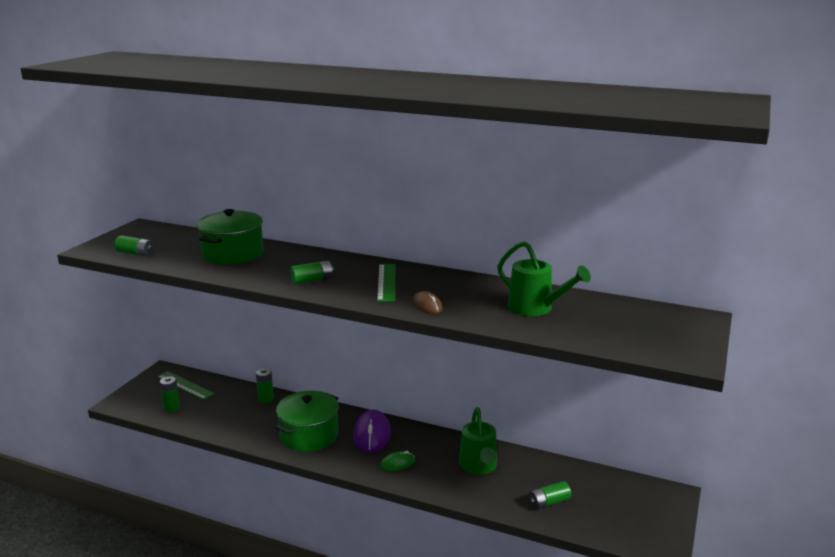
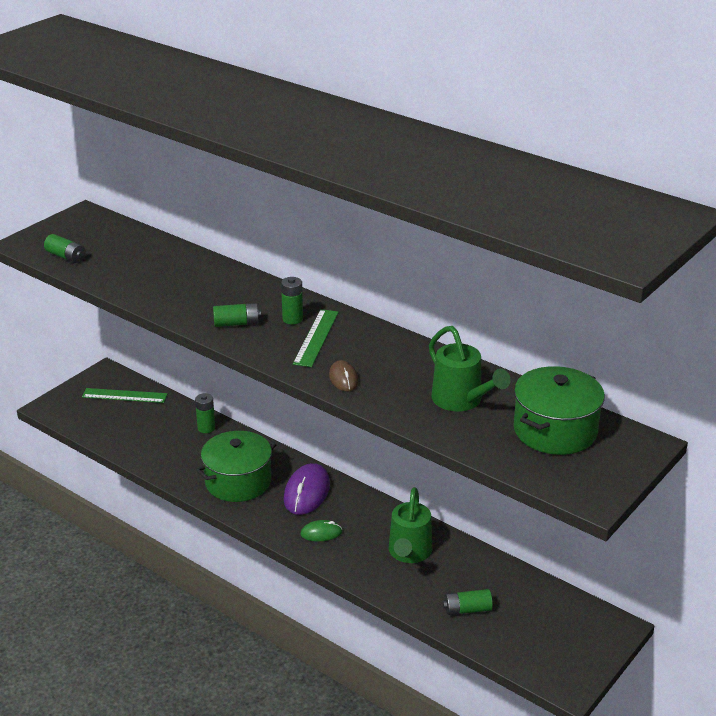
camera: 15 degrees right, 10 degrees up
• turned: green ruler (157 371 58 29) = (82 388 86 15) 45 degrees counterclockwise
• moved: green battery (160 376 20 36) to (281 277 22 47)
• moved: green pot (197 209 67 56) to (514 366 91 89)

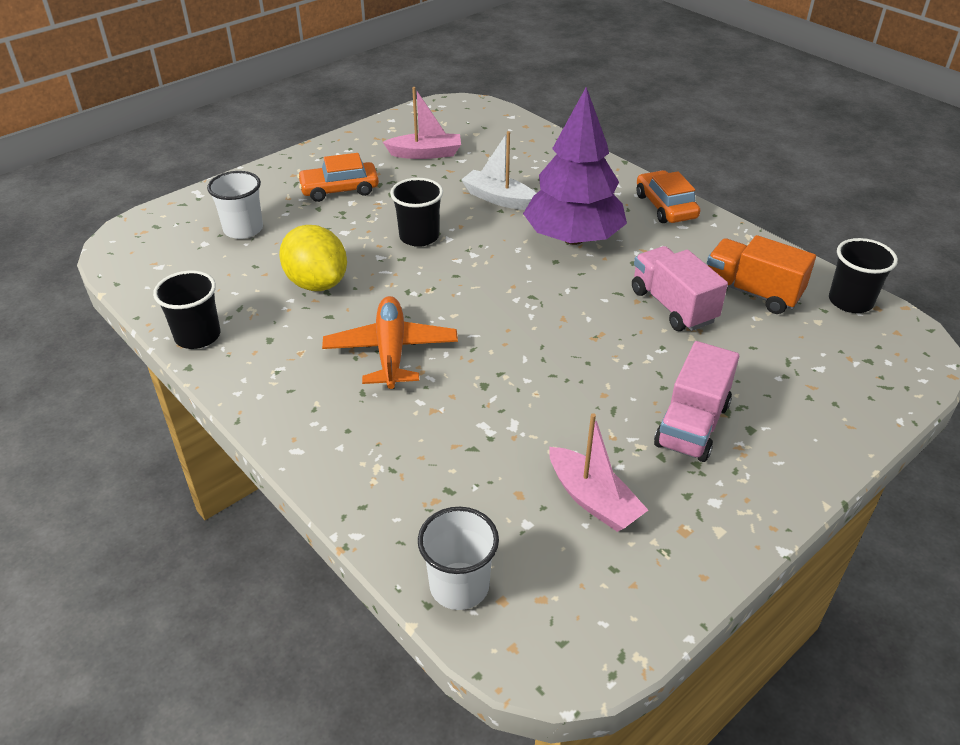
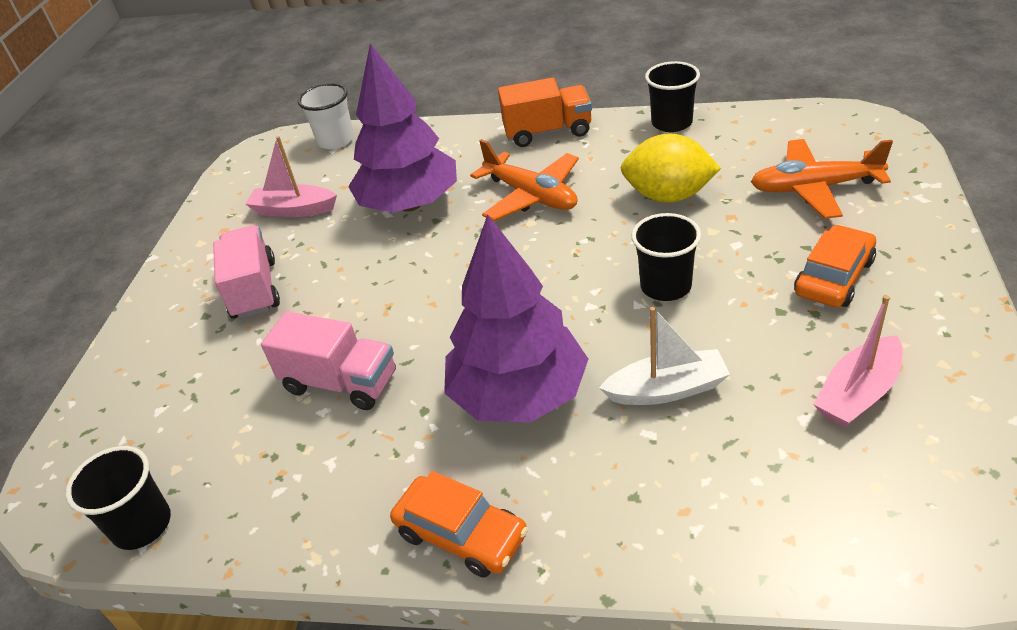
camera: 145 degrees right, 0 degrees up
• replaced: white cup (207 171 56 68) to orange plane (751 139 142 80)
• moved: orange truck (707 235 109 79) to (498 78 94 69)
• added: purple tree (348 43 109 169)

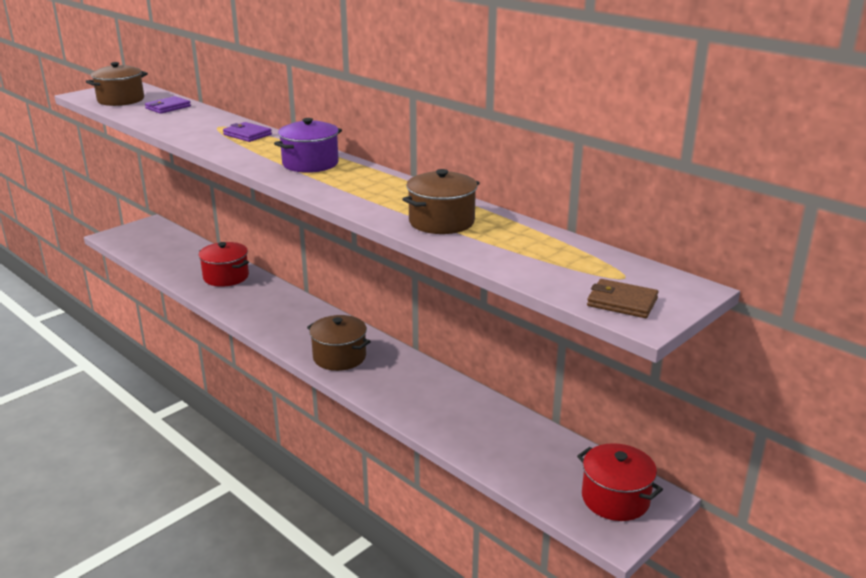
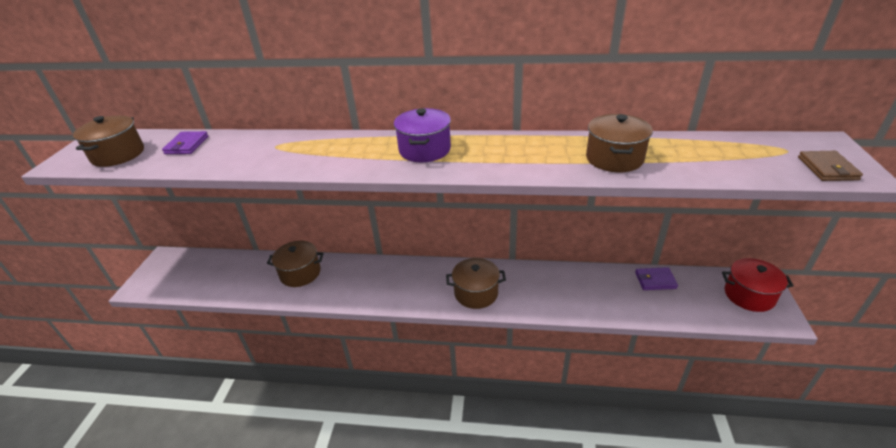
camera: 35 degrees left, 10 degrees up
• recoloured: red pot (199 242 50 45) to brown pot (267 241 57 46)
• moved: purple wallet (223 122 49 20) to (635 267 43 23)
• turned: brown wallet (587 279 72 39) = (798 151 65 30) 75 degrees counterclockwise

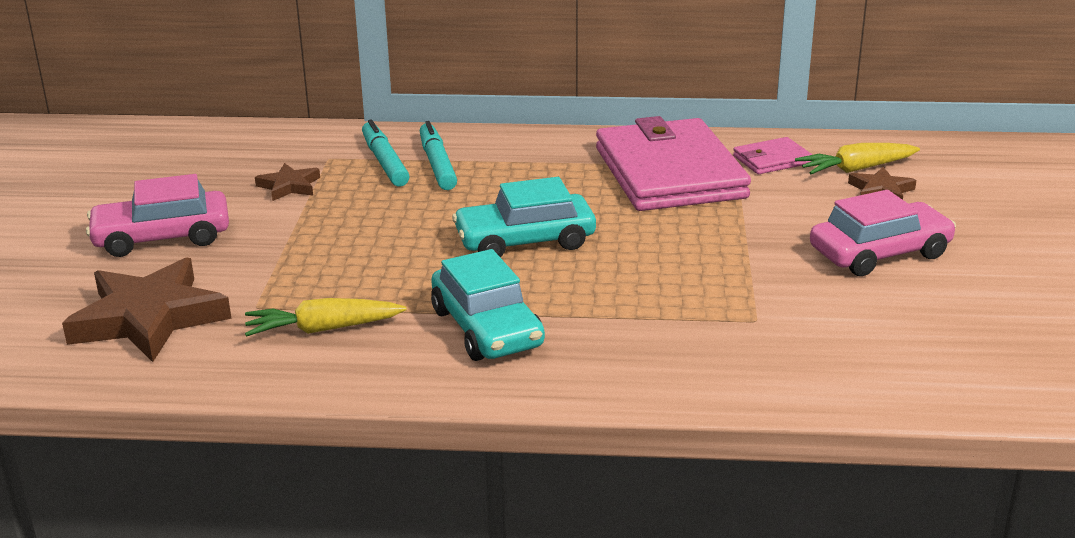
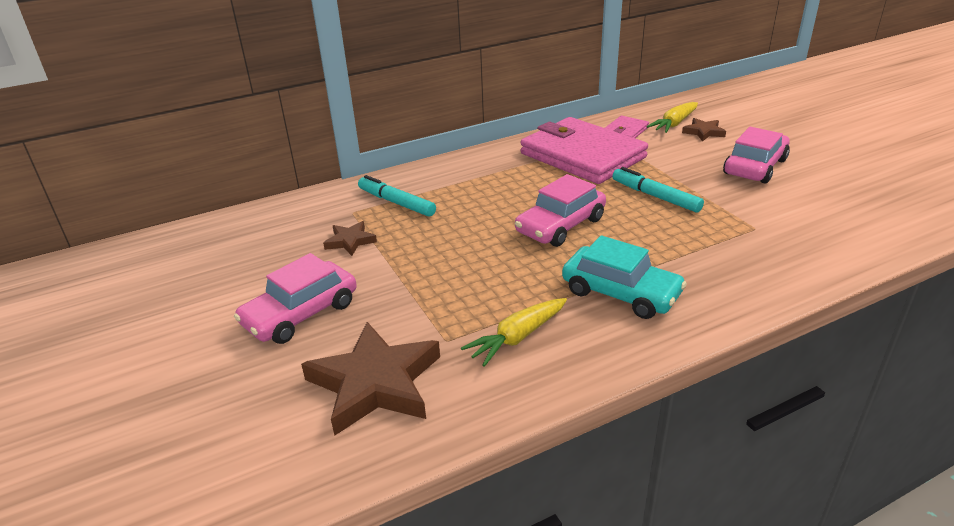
camera: 30 degrees left, 5 degrees up
• moved: turquoise marker (420 121 37 69) to (612 167 92 46)
• recoloured: turquoise car (452 177 144 80) to pink car (515 174 91 73)

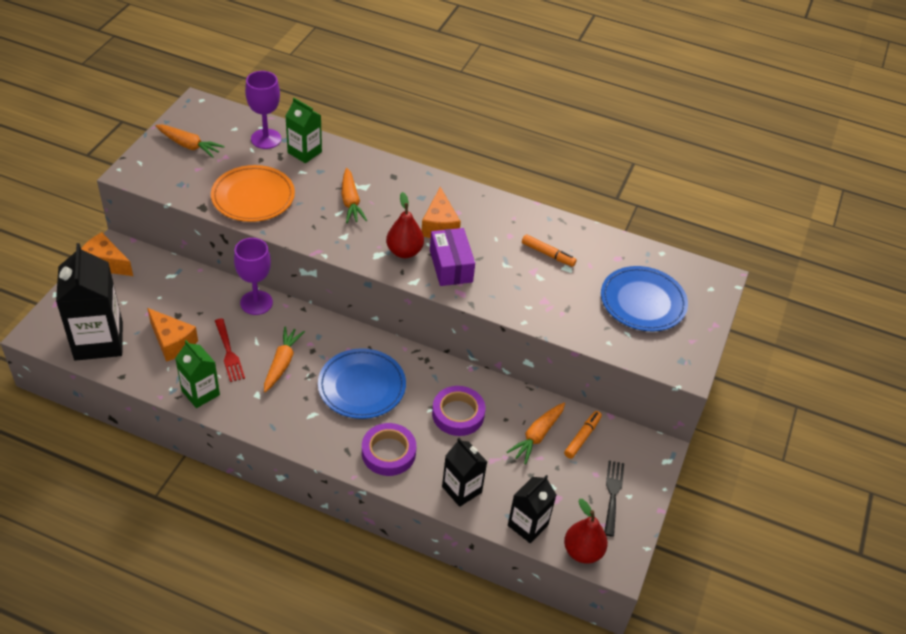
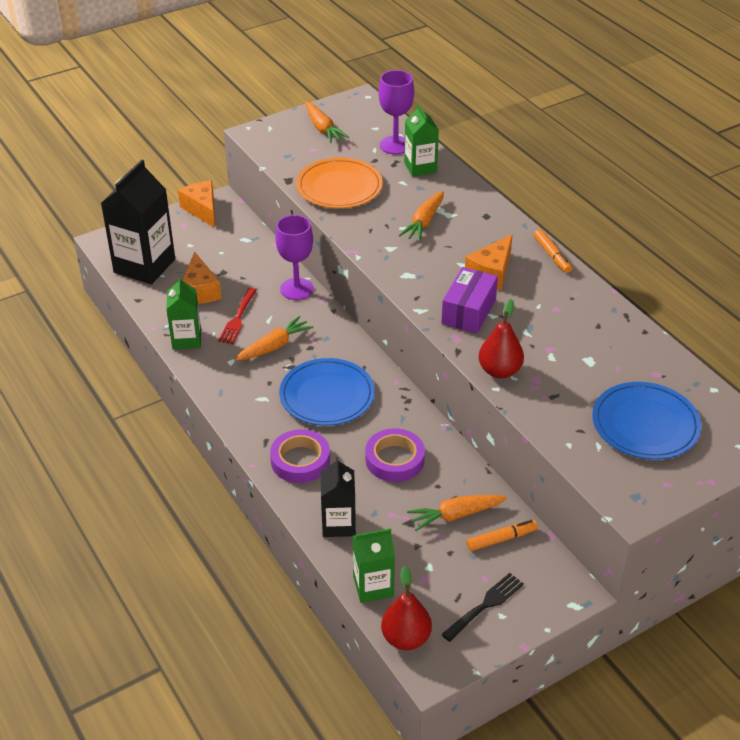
camera: 40 degrees right, 5 degrees down
• moved: red pear (386 192 38 66) to (478 299 46 79)
• recoloured: black carton (508 475 48 68) to green carton (353 528 42 75)
• moved: orange marker (522 234 55 33) to (534 229 38 44)

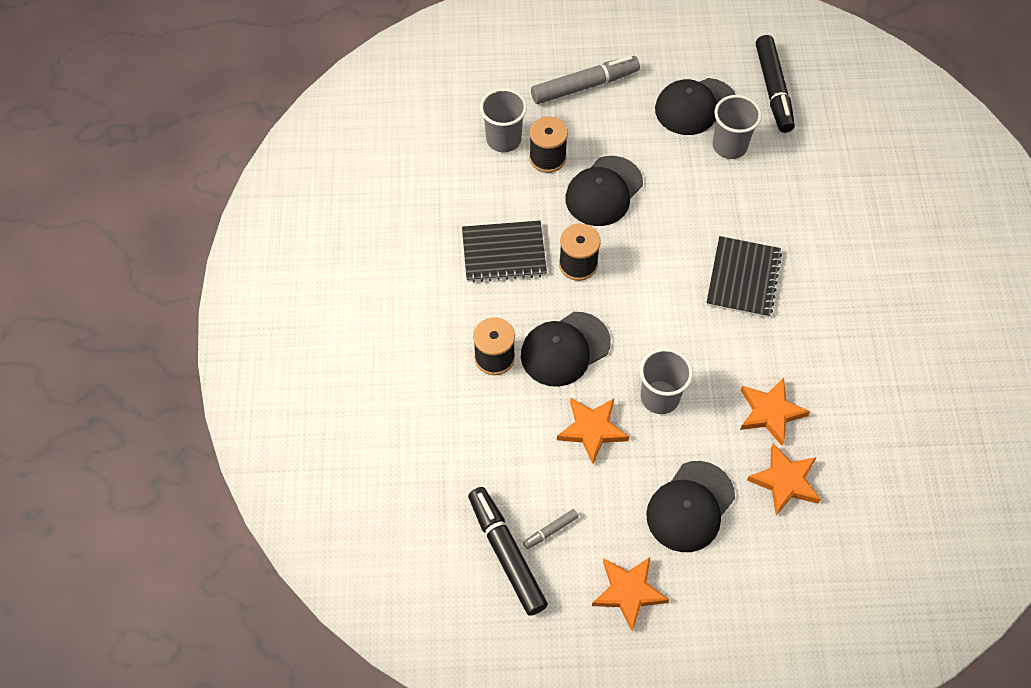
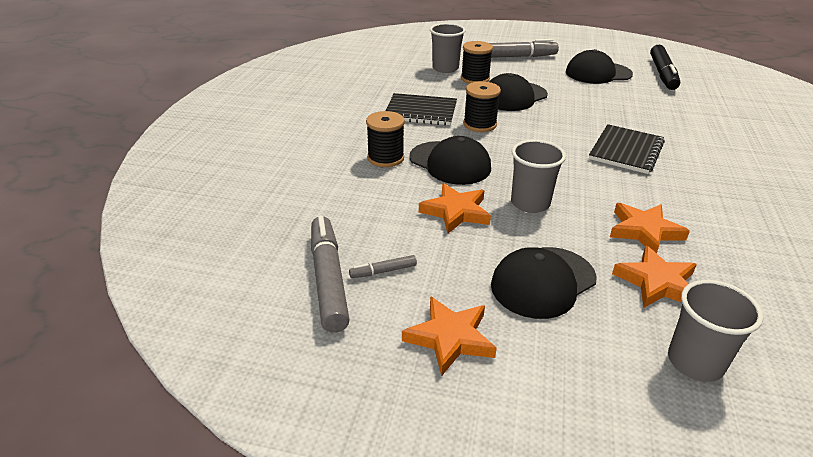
camera: 15 degrees right, 25 degrees down
• recoloured: black marker (468 487 80 129) to grey marker (311 216 39 117)
• turned: black cap (521 312 90 75) = (409 136 82 49) 120 degrees counterclockwise
• moved: grey cup (713 95 49 64) to (668 280 96 102)

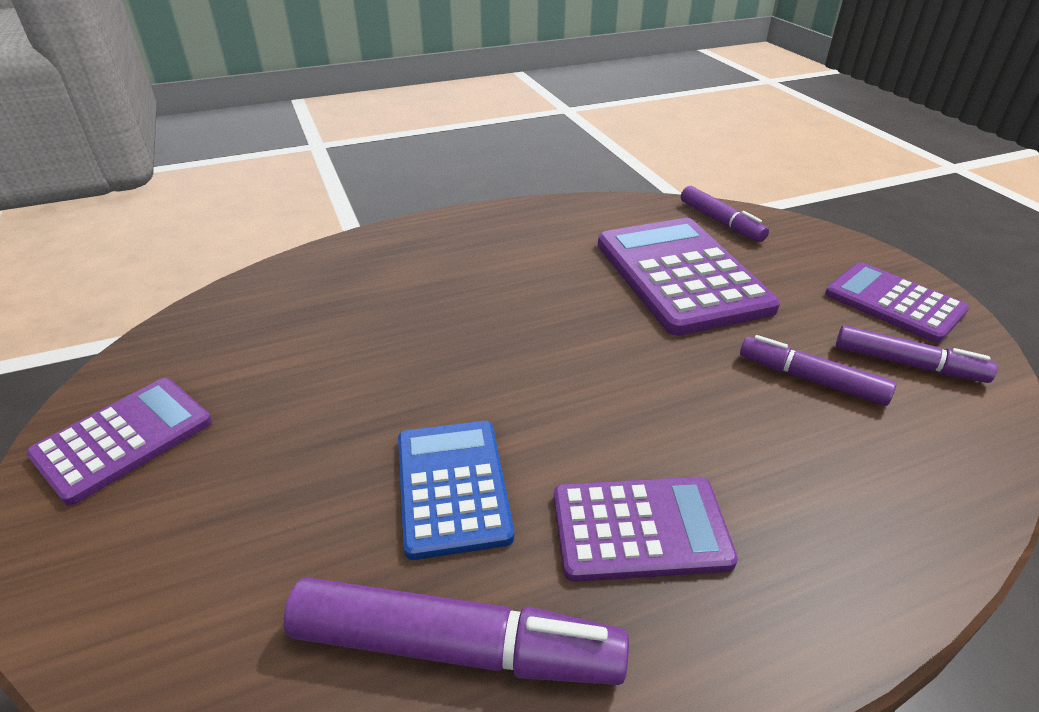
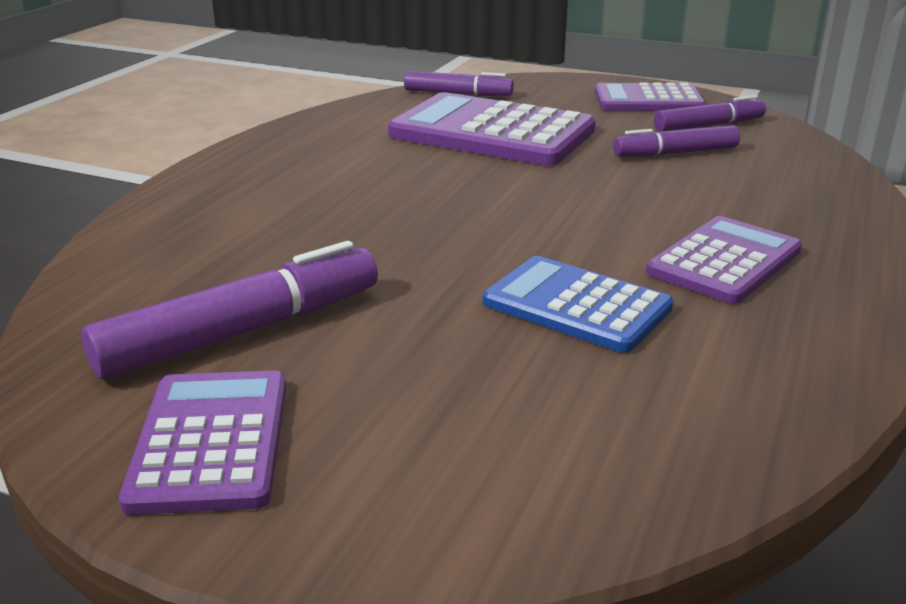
camera: 45 degrees left, 10 degrees down
• moved: purple marker (283 578 346 107) to (82 241 296 138)

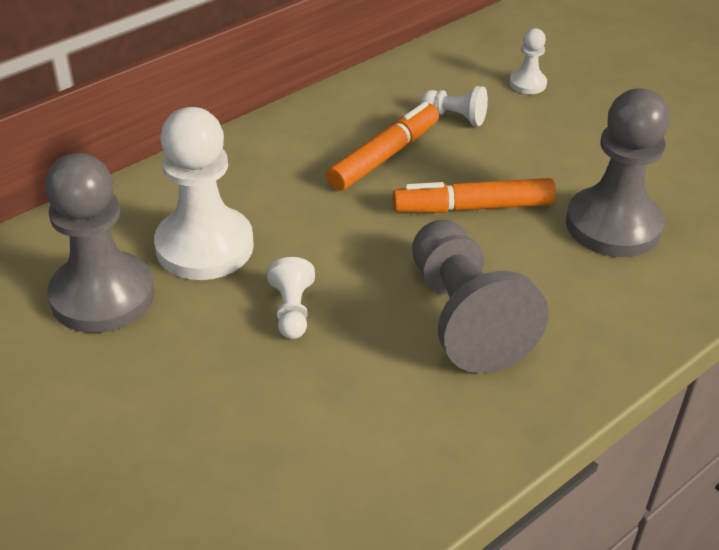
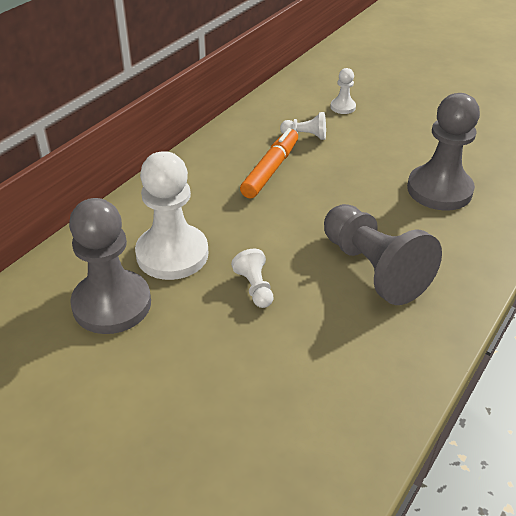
camera: 15 degrees left, 0 degrees up
• removed: orange marker (392 178 164 35)

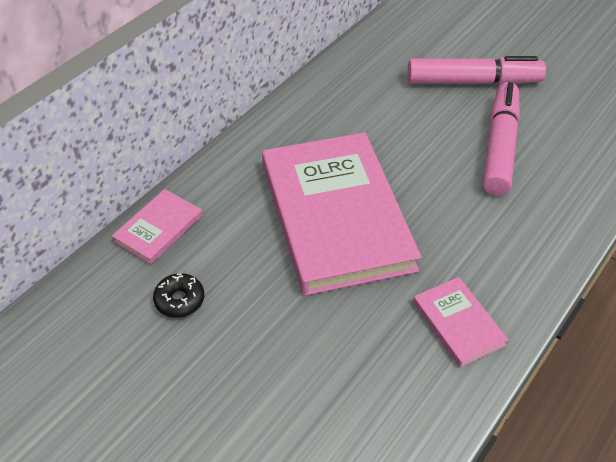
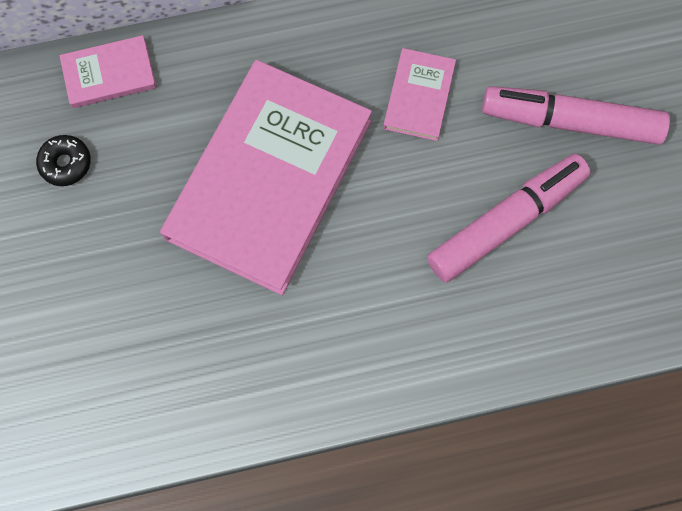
camera: 40 degrees right, 25 degrees up
• turned: pink marker (408 56 138 29) = (482 86 188 59) 150 degrees clockwise
• moved: pink book (413 277 95 90) to (383 48 73 93)

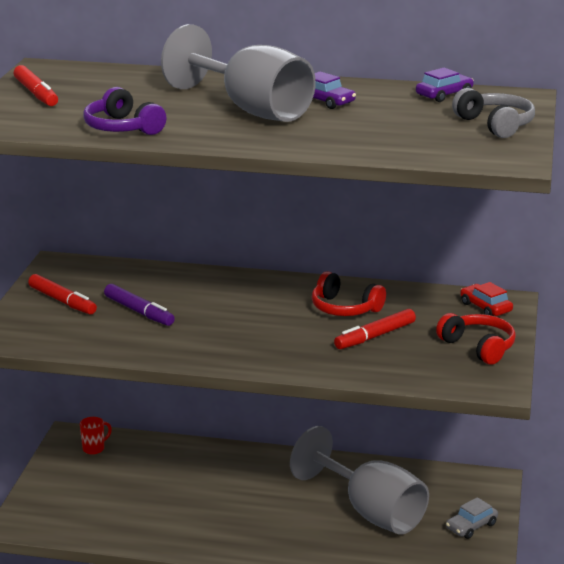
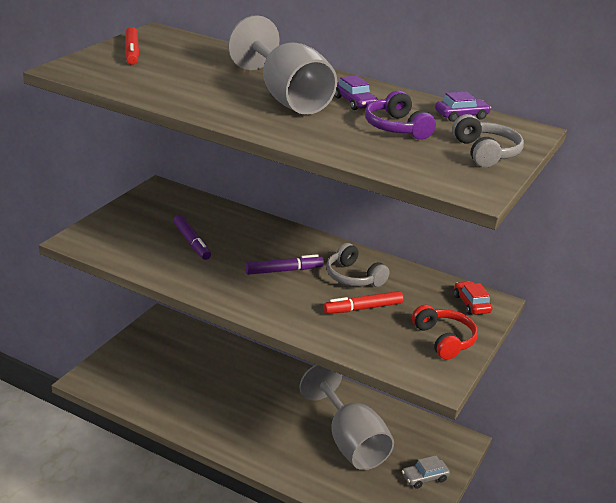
camera: 15 degrees right, 5 degrees up
• removed: red marker (28 274 69 41)
• removed: red mug (80 417 32 38)
• moved: purple headphones (83 87 84 48) to (365 90 71 50)
• recoloured: red headphones (312 271 74 45) to grey headphones (326 243 64 44)
• added: purple marker (245 254 79 21)

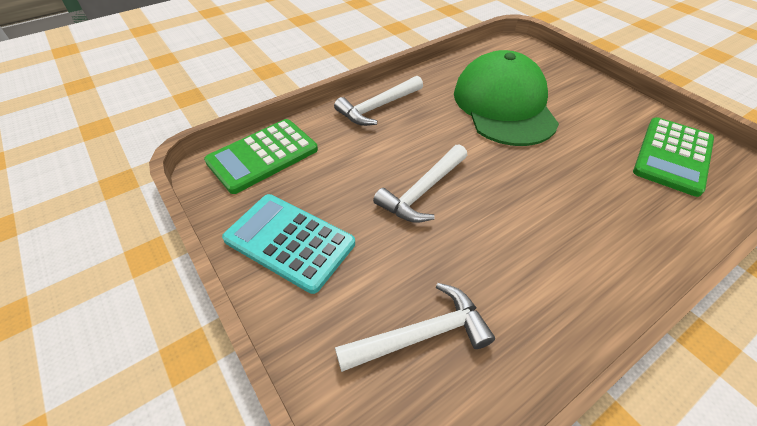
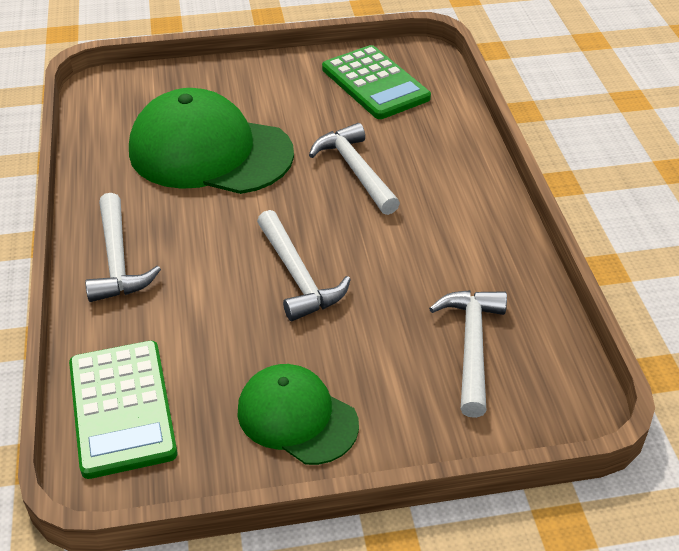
camera: 65 degrees left, 5 degrees down
• replaced: turquoise calculator (222 194 133 100) to green cap (237 364 122 101)
• added: white hammer (309 123 91 92)

